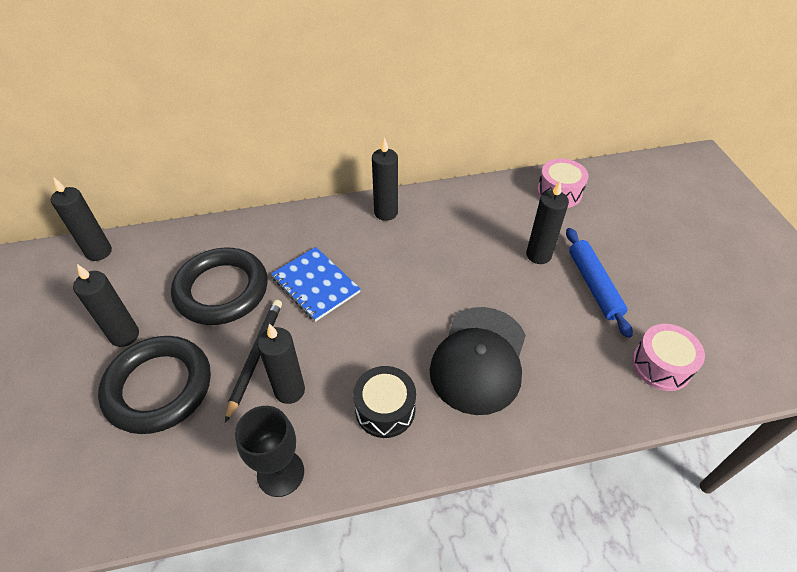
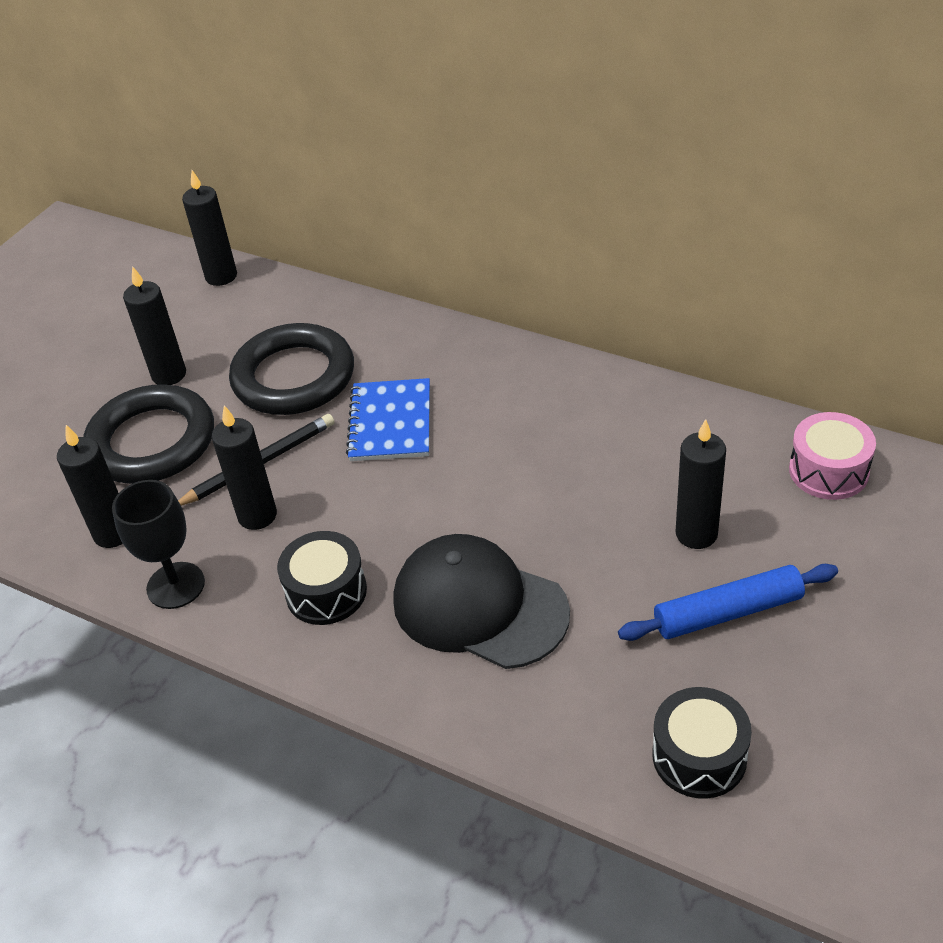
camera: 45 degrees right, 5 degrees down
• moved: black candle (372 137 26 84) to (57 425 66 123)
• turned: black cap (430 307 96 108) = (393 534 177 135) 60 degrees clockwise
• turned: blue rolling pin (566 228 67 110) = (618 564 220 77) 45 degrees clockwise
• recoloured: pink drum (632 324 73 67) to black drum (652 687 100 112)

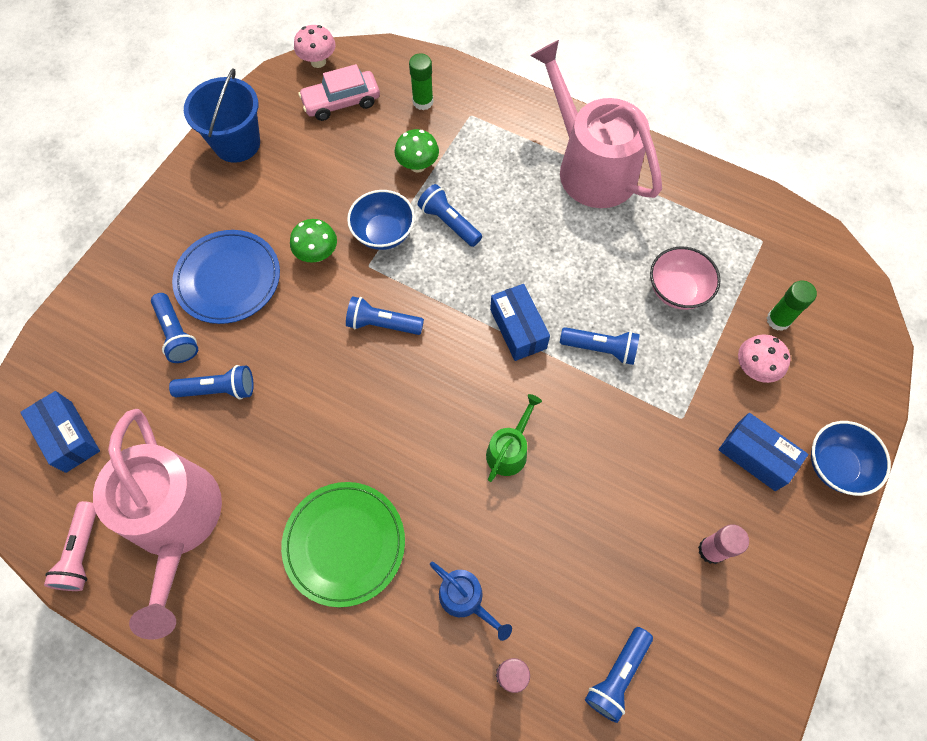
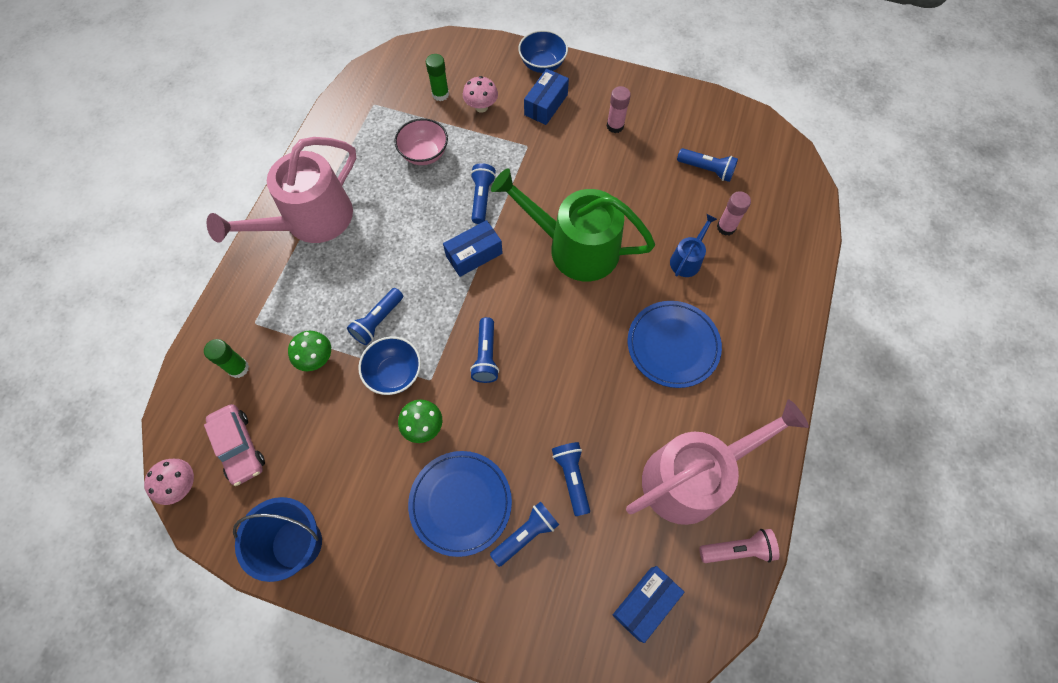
camera: 100 degrees left, 0 degrees up
• recoloured: green plate (281 482 124 125) to blue plate (628 301 94 87)
• resized: green watering can (486 394 56 88) = (491 168 164 113) x2.25

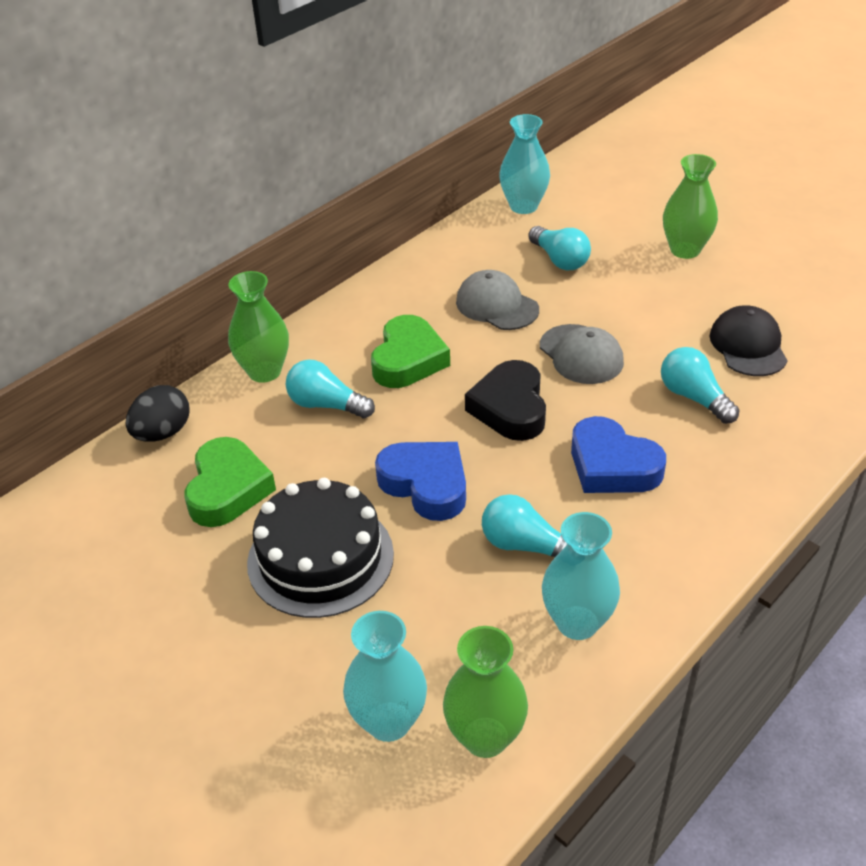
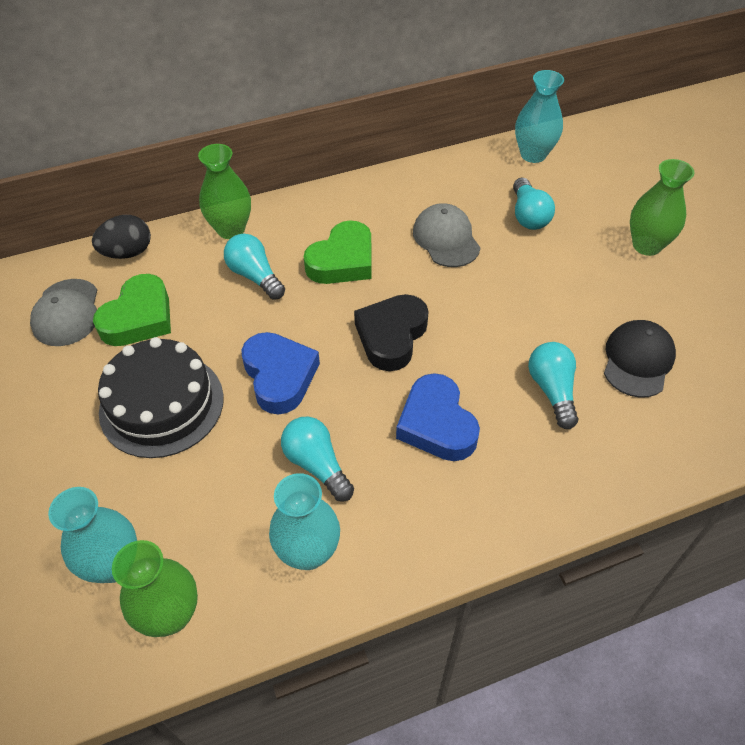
camera: 25 degrees right, 10 degrees up
• moved: grey cap (540 324 84 60) to (30 279 67 67)

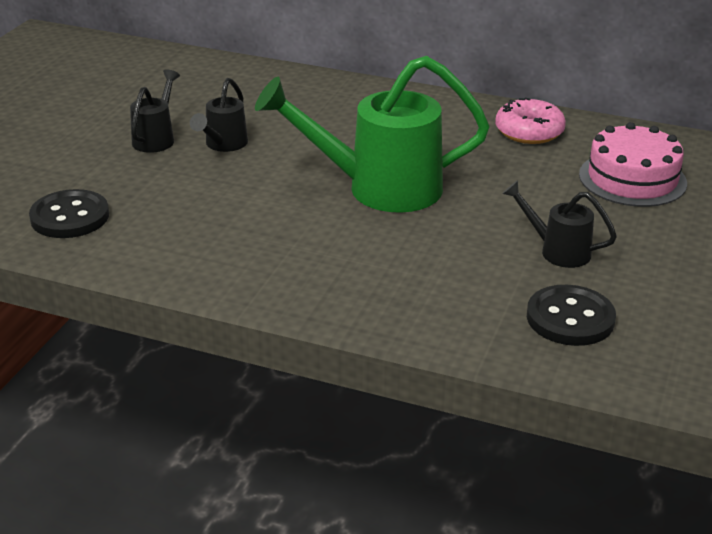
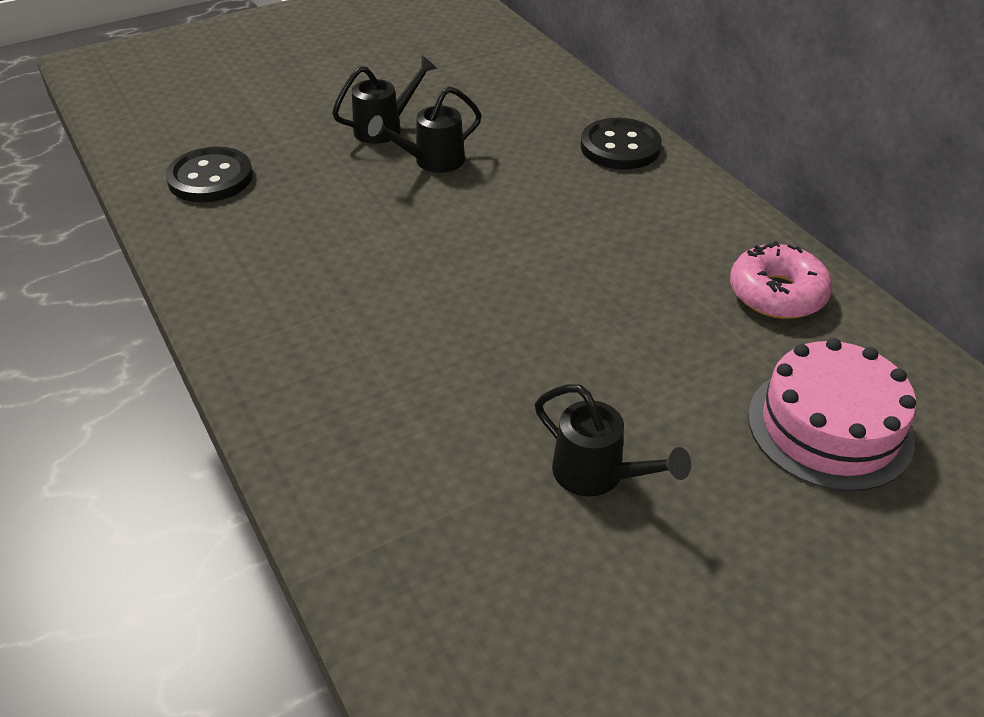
camera: 40 degrees right, 10 degrees up
• removed: green watering can (255 56 235 157)
• turned: black watering can (502 180 115 88) = (535 384 156 113) 150 degrees clockwise
• moved: black button (527 285 89 61) to (580 118 82 51)

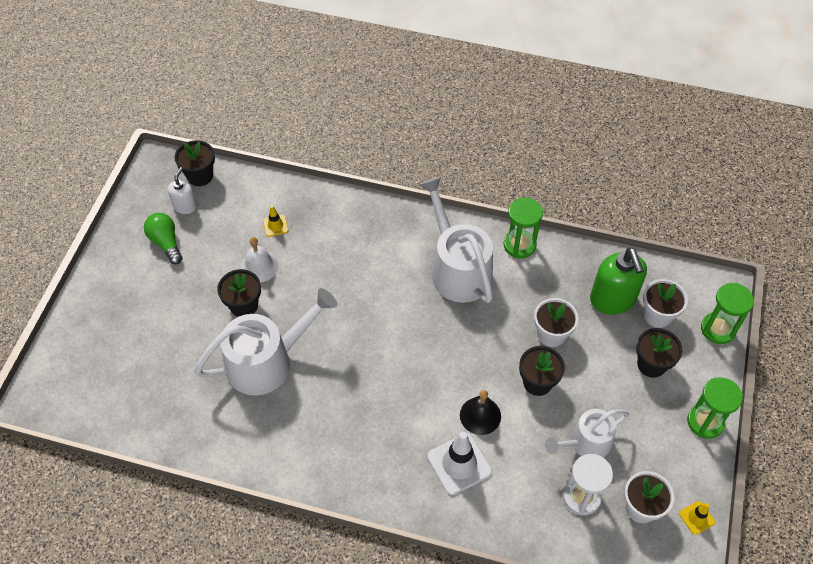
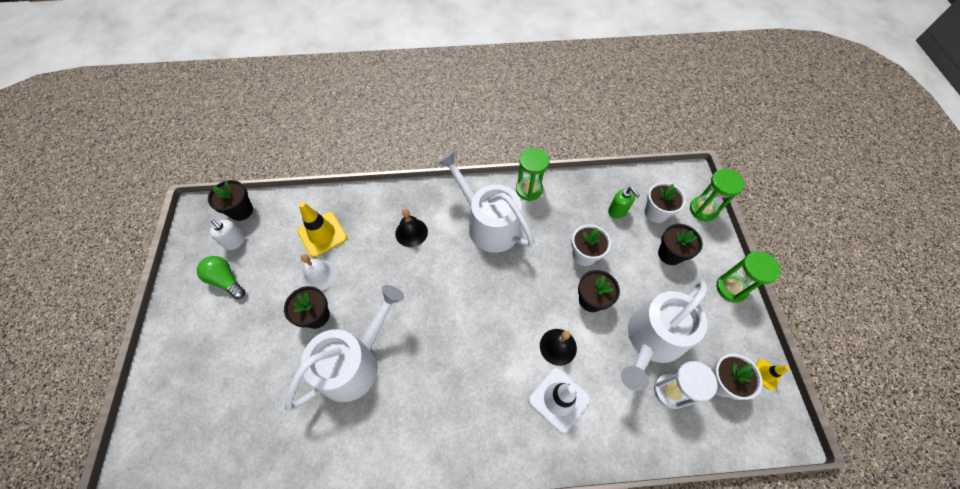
camera: 20 degrees left, 5 degrees up
• turned: white soap dispenser (168 167 29 47) = (210 220 35 30) 135 degrees clockwise
• resized: yellow traffic cone (263 205 25 32) = (297 202 50 55) x1.94
• resized: white watering can (545 409 84 49) = (621 281 87 110) x1.63
• resized: green soap dispenser (590 248 57 67) = (608 187 32 32) x0.55
• added: black bell (395 209 33 38)

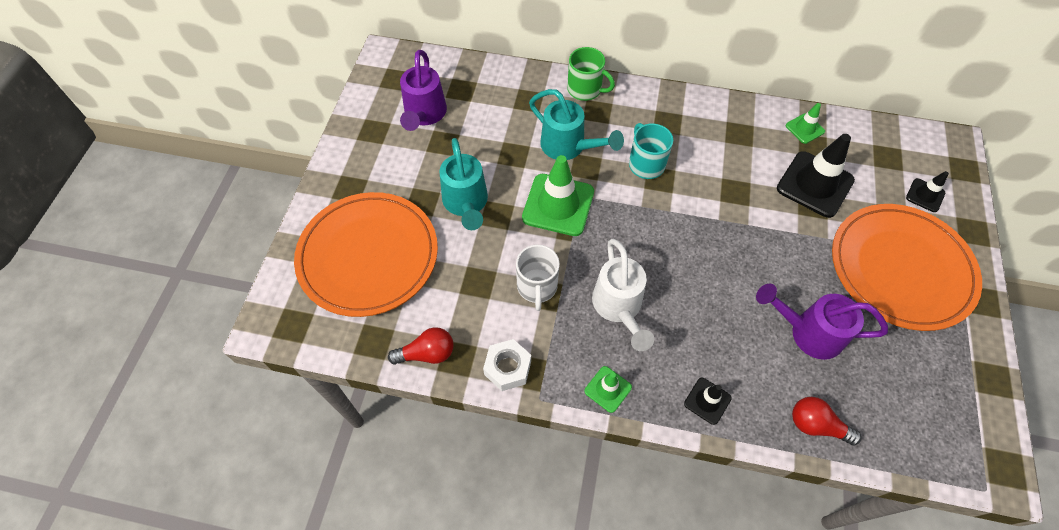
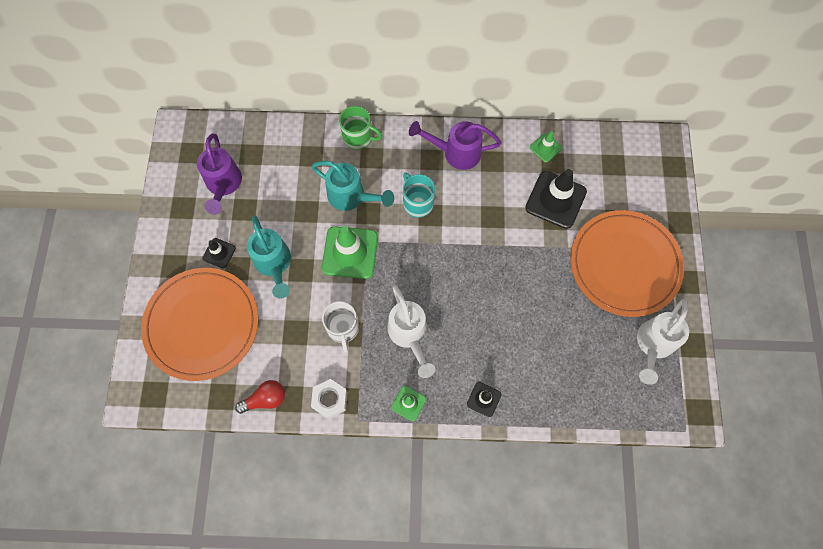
camera: 10 degrees left, 10 degrees up
• moved: purple watering can (756 284 132 76) to (409 121 93 49)
• removed: red light bulb (792 397 70 49)
• moved: black traffic cone (906 171 43 41) to (202 238 34 30)
• added: white watering can (637 299 52 86)

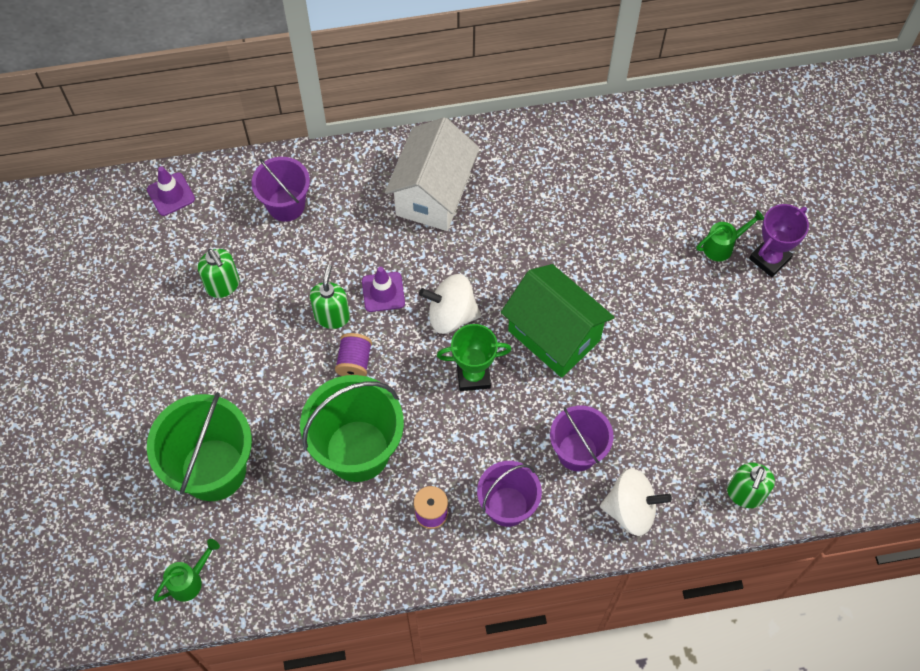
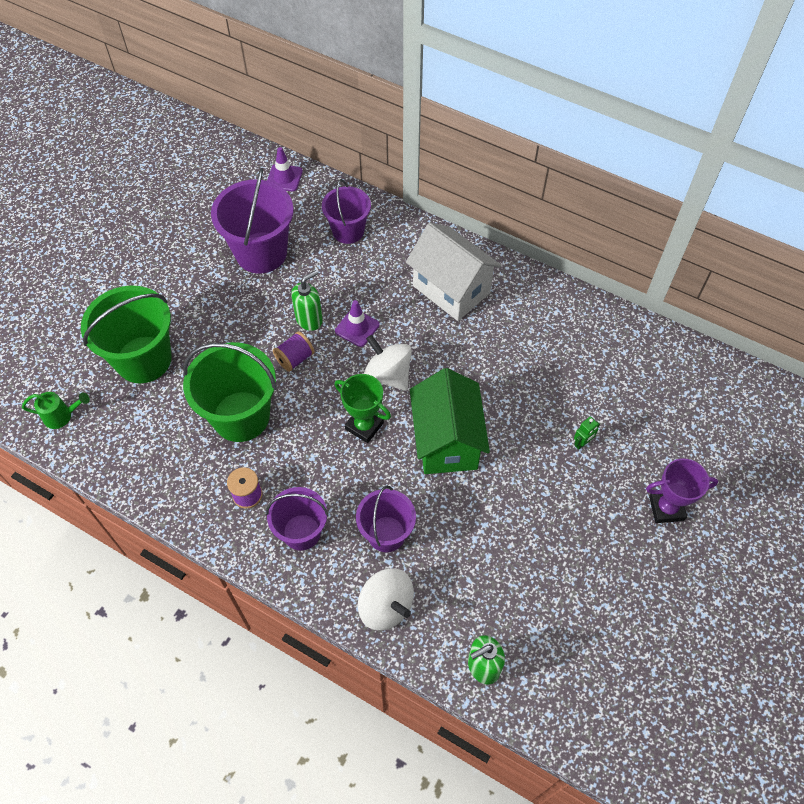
camera: 40 degrees right, 5 degrees down
• replaced: green soap dispenser (198 249 41 49) to purple bucket (211 168 83 105)
• turned: white house (385 117 95 114) = (406 223 96 98) 75 degrees clockwise
• removed: green watering can (696 210 68 51)
• added: green robot (574 417 26 33)

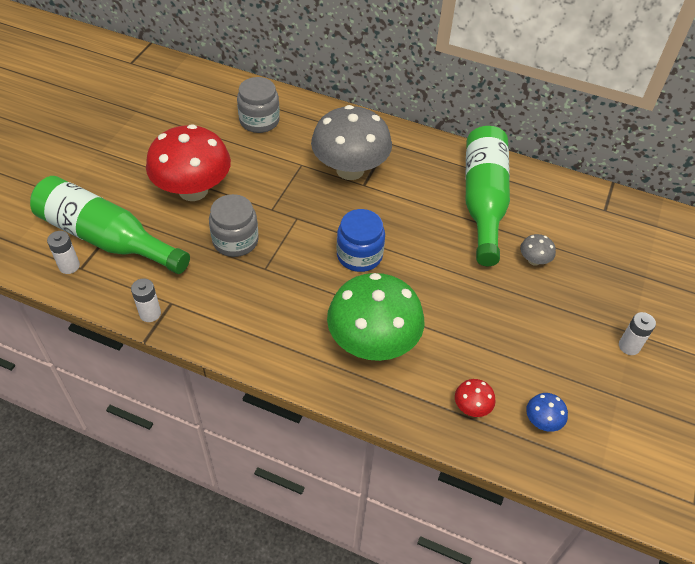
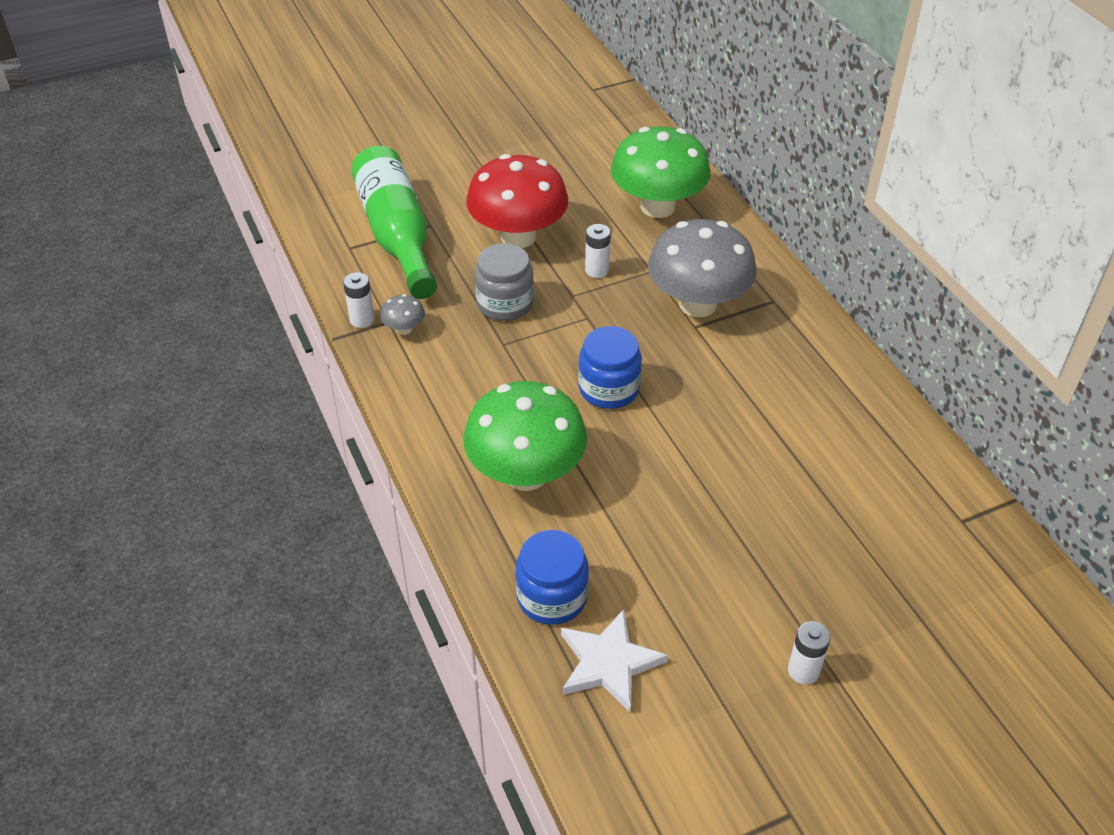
camera: 45 degrees right, 5 degrees down
• moved: white battery (47 231 33 43) to (585 224 26 54)
• replaced: grey jar (237 77 43 56) to green mushroom (611 127 100 91)
• replaced: red mushroom (455 379 40 38) to blue jar (516 530 73 95)
• removed: green bottle (465 126 45 140)
• moved: grey mushroom (520 234 36 32) to (380 294 45 41)
• replaced: blue mushroom (526 393 42 39) to white star (561 609 107 103)

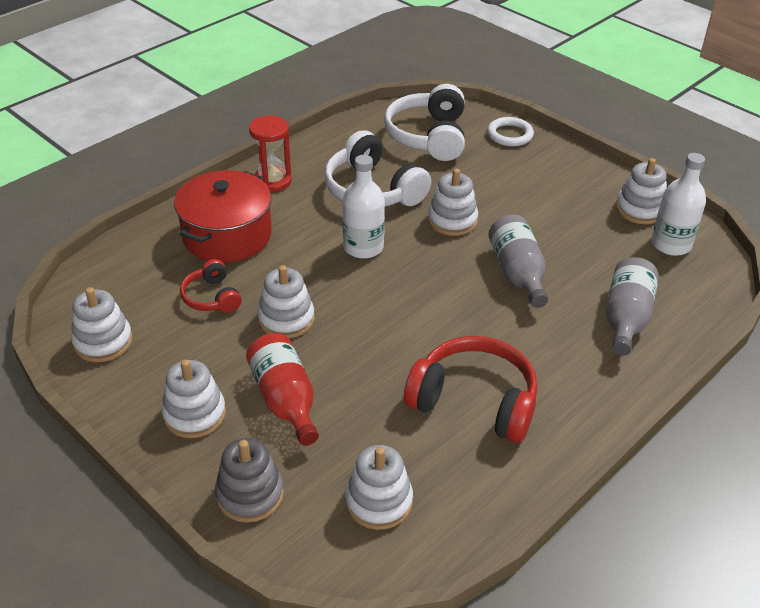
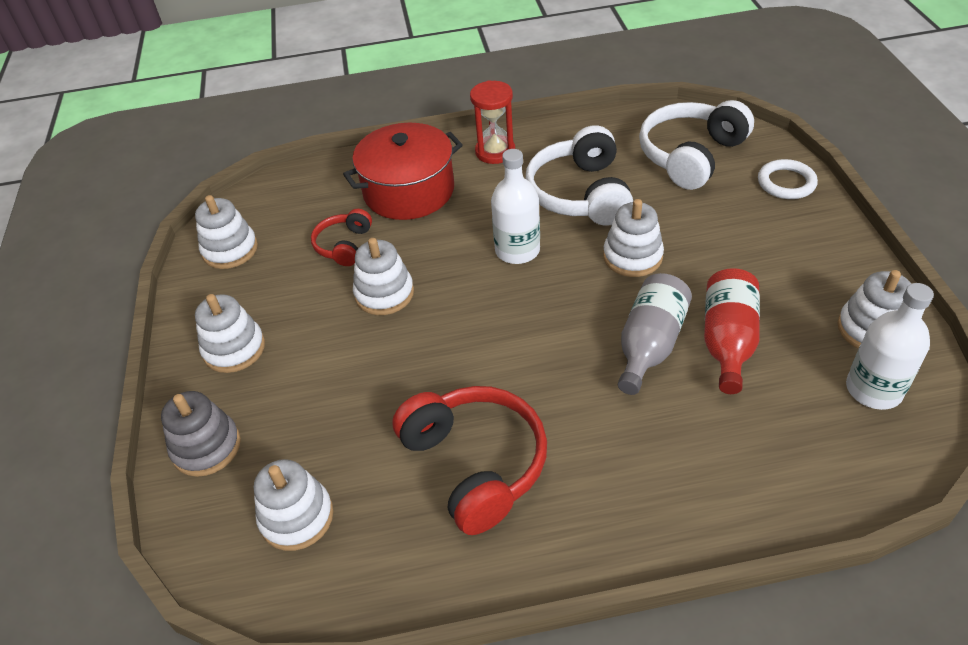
camera: 40 degrees right, 5 degrees up
• moved: red bottle (246 333 73 113) to (704 268 56 126)
• removed: grey bottle (606 257 52 99)

